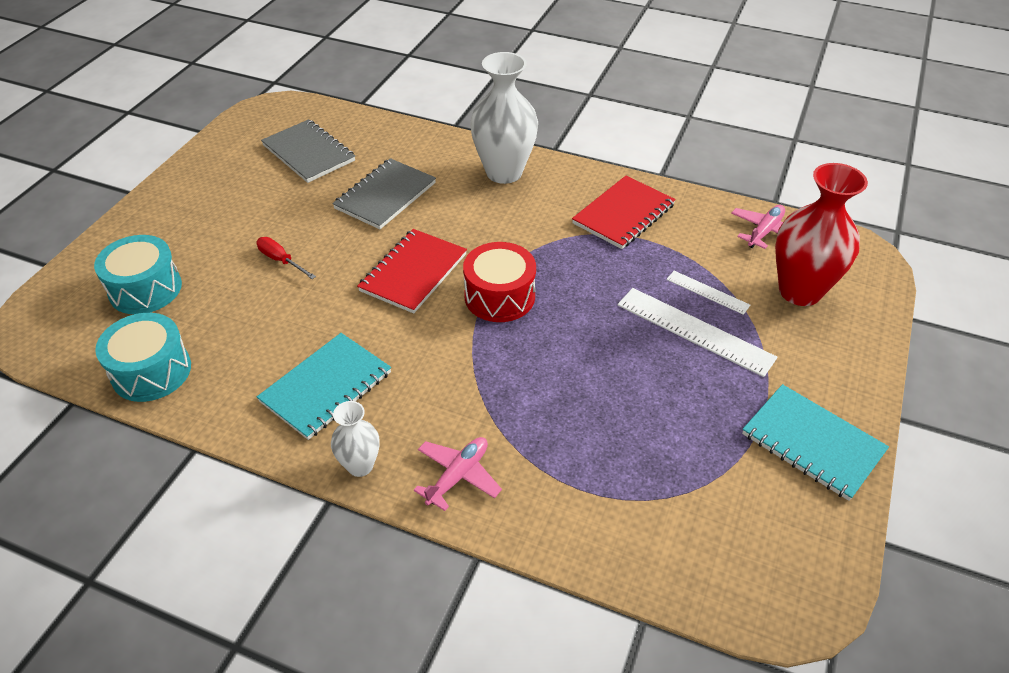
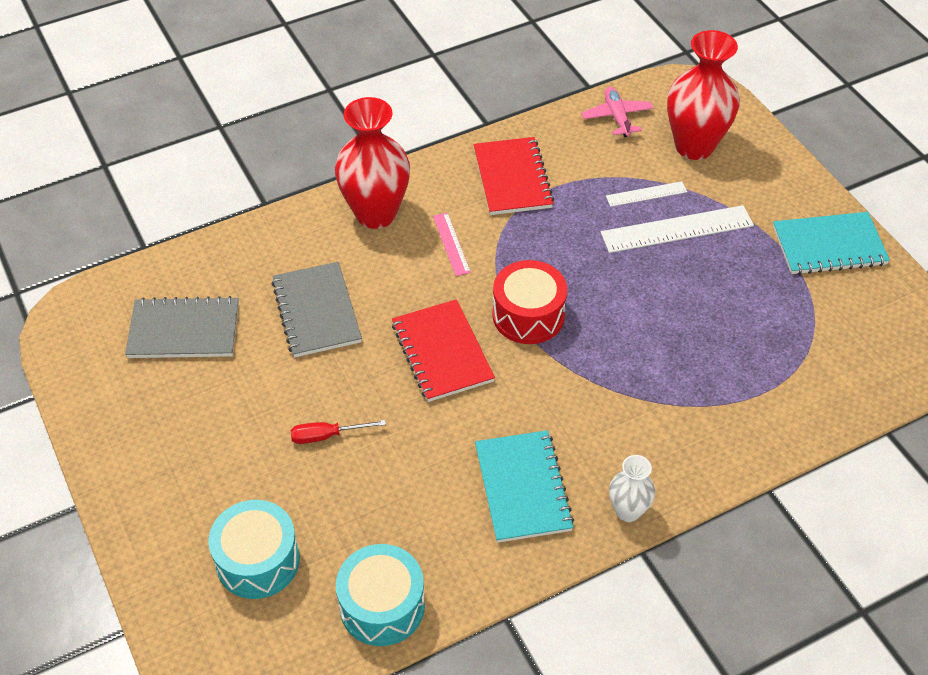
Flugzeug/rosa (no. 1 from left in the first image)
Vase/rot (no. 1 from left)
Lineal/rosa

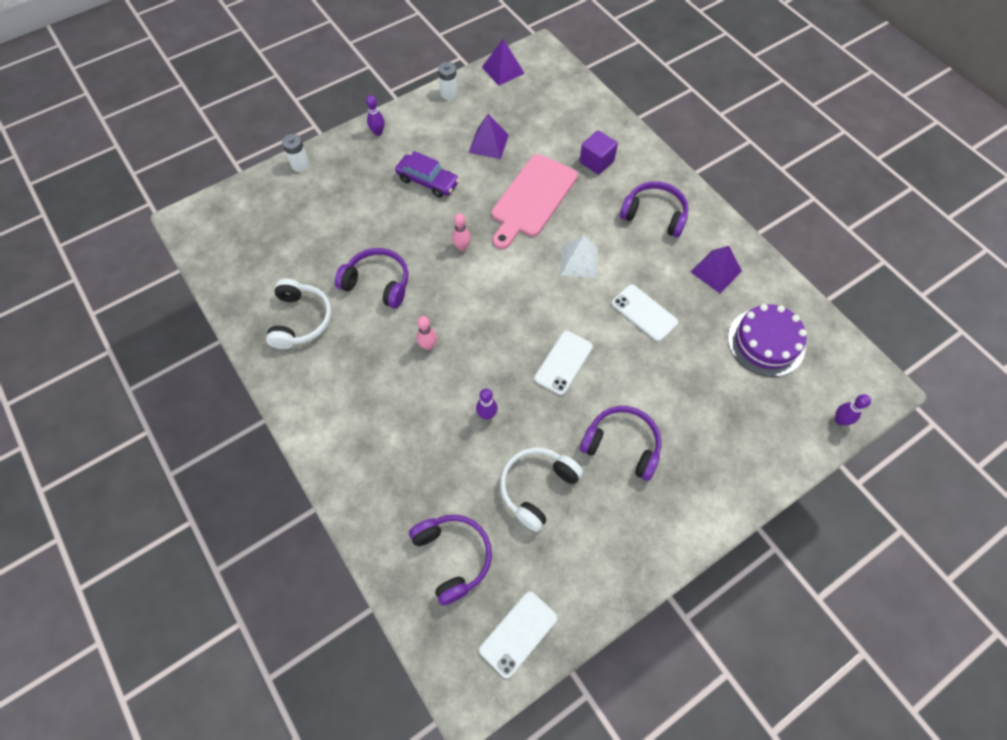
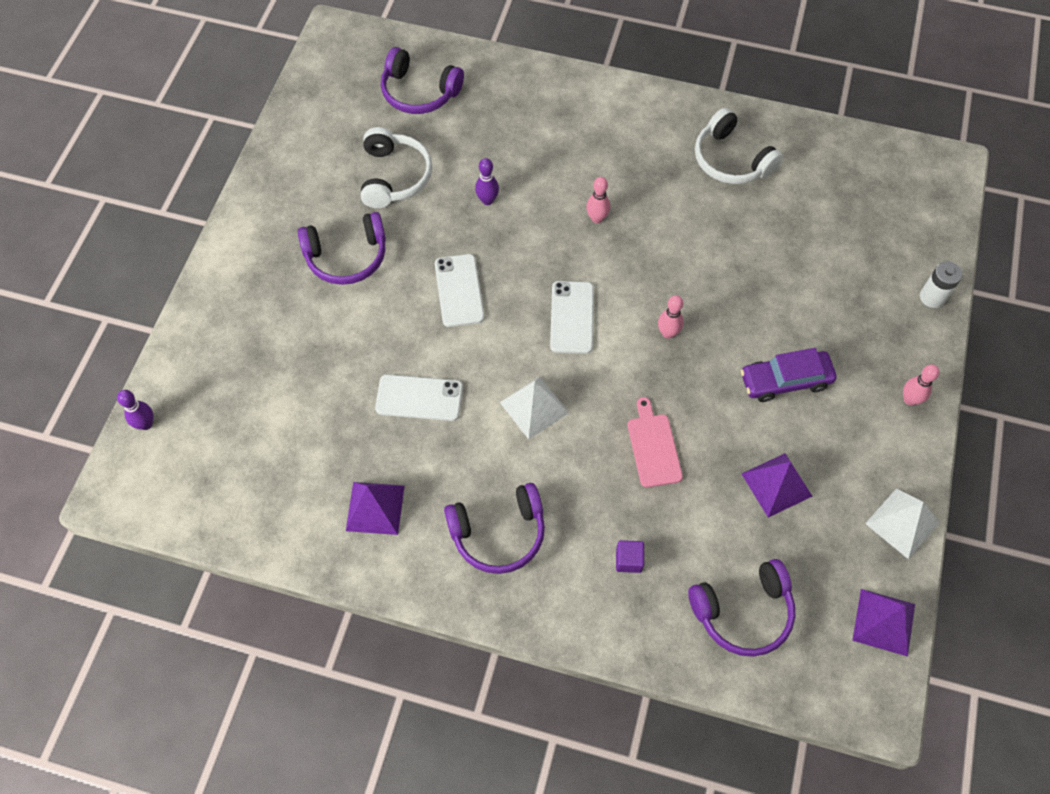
Kopfhörer/lila (no. 4 from left)
Bowlingkegel/rosa (no. 3 from left)
Pyramide/weiß (no. 2 from left)
Handy/weiß (no. 3 from left)
Schneidebrett/rosa
Kubus/lila
Kuchen/lila

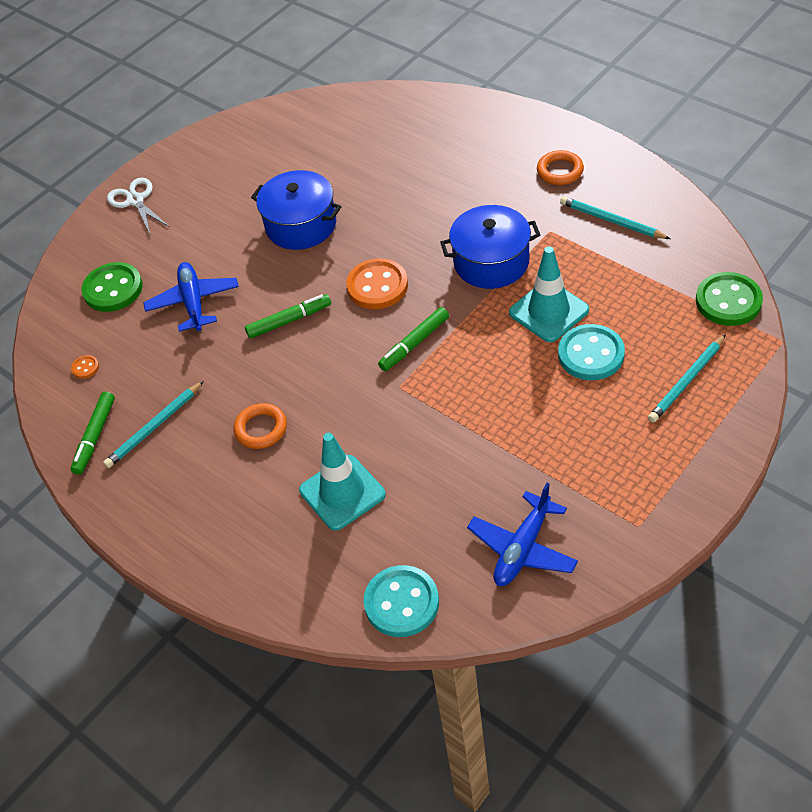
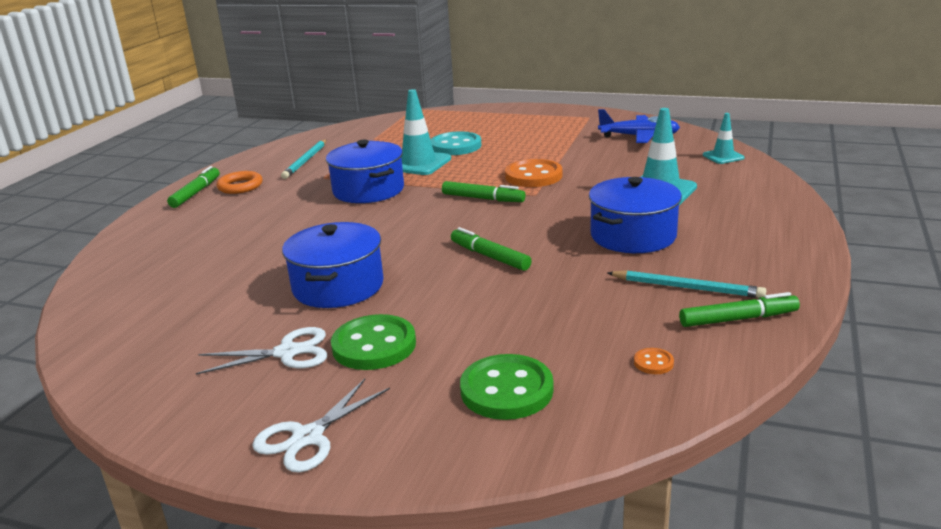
Flugzeug/blau (no. 1 from left in the first image)
Kochtopf/blau (no. 3 from left)
Knopf/orange (no. 1 from left)
Leitkegel/türkis (no. 3 from left)
Bleistift/türkis (no. 3 from left in the first image)
Knopf/grün (no. 1 from left)
Filzstift/grün (no. 1 from left)
Schere/weiß (no. 1 from left)

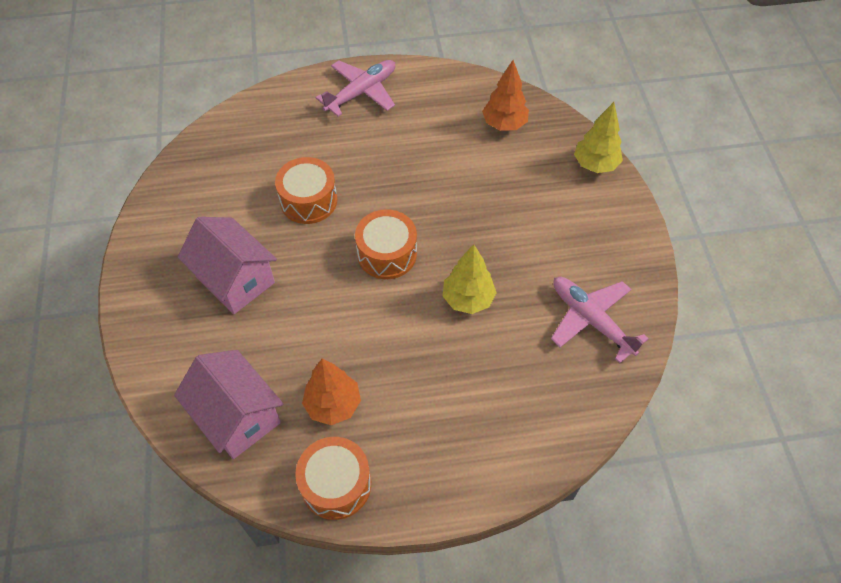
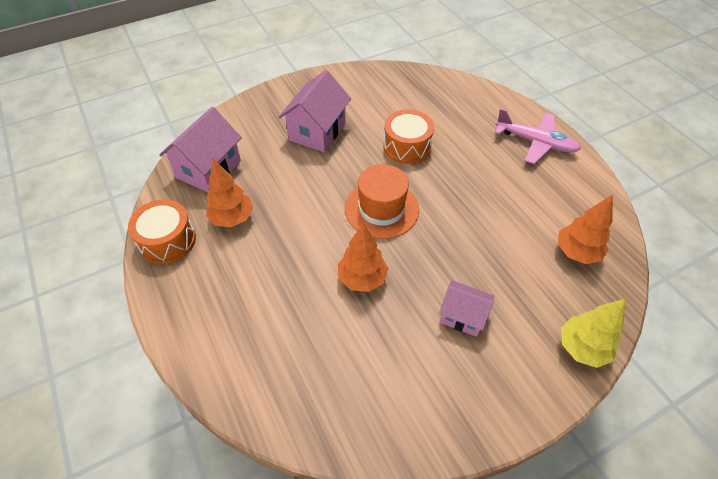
Hut/orange
Baum/orange (no. 2 from left)
Flugzeug/rosa (no. 2 from left in the first image)
Haus/rosa (no. 3 from left)

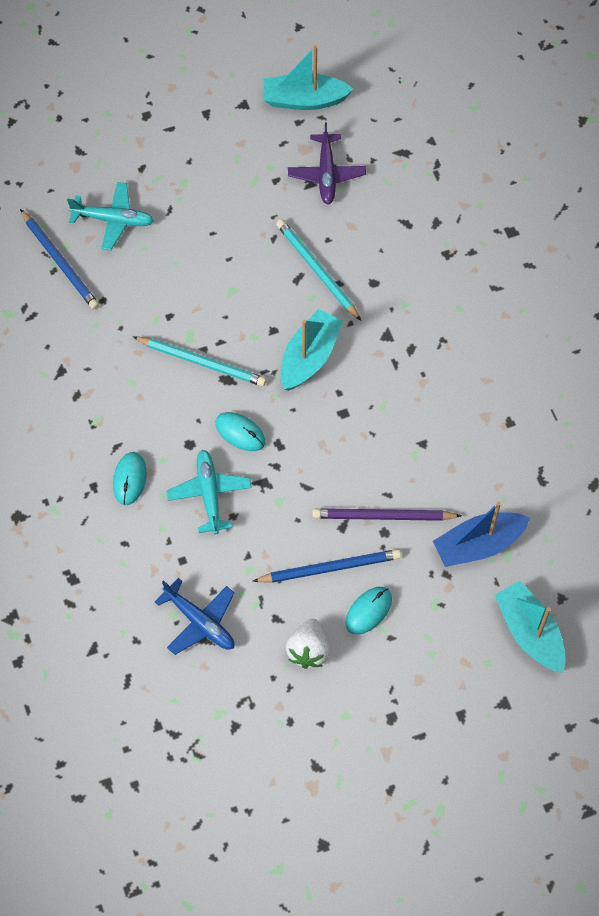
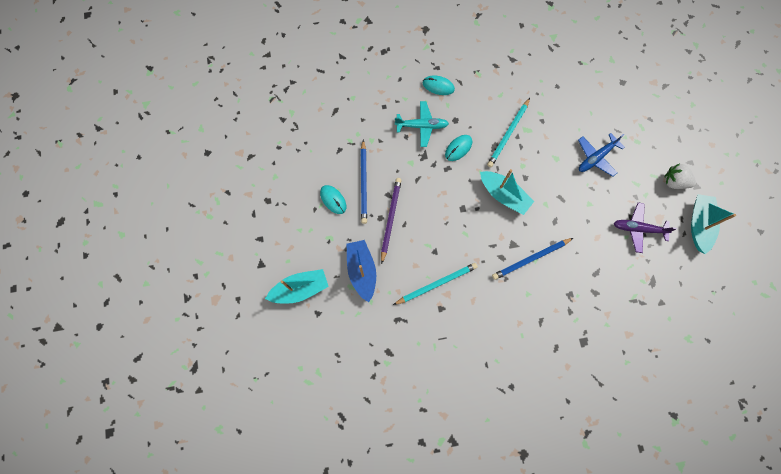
Bleistift/blau (no. 2 from left)
Flugzeug/türkis (no. 1 from left in the first image)
Flugzeug/blau
Bleistift/türkis (no. 1 from left)
Erdbeere/weiß

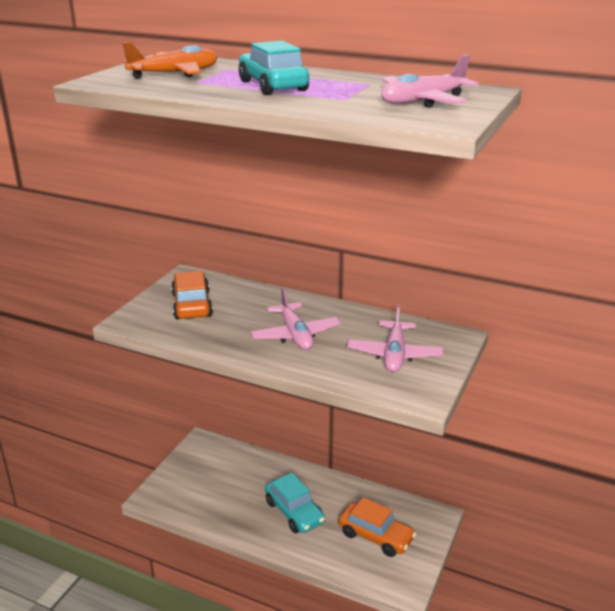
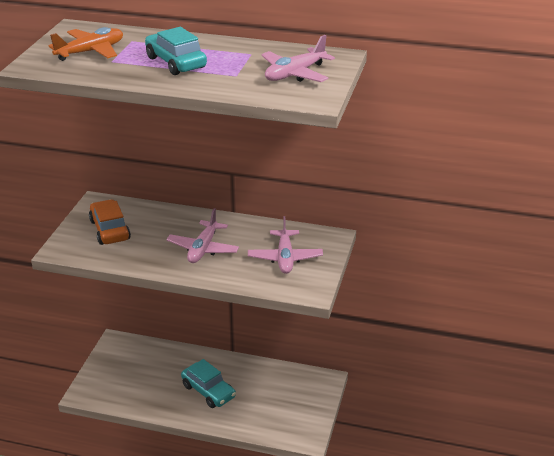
Flugzeug/rosa (no. 1 from left)
Auto/orange (no. 2 from left in the first image)

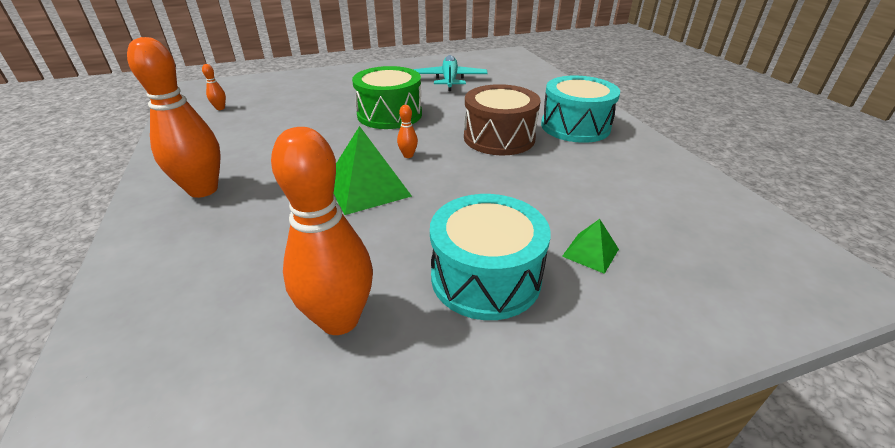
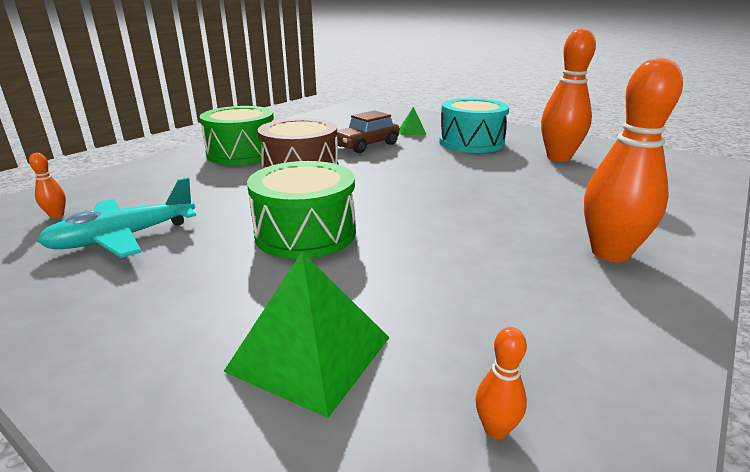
Pyramide/grün (no. 1 from left)
Bowlingkegel/orange (no. 1 from left)
Trommel/grün (no. 1 from left)
Auto/braun

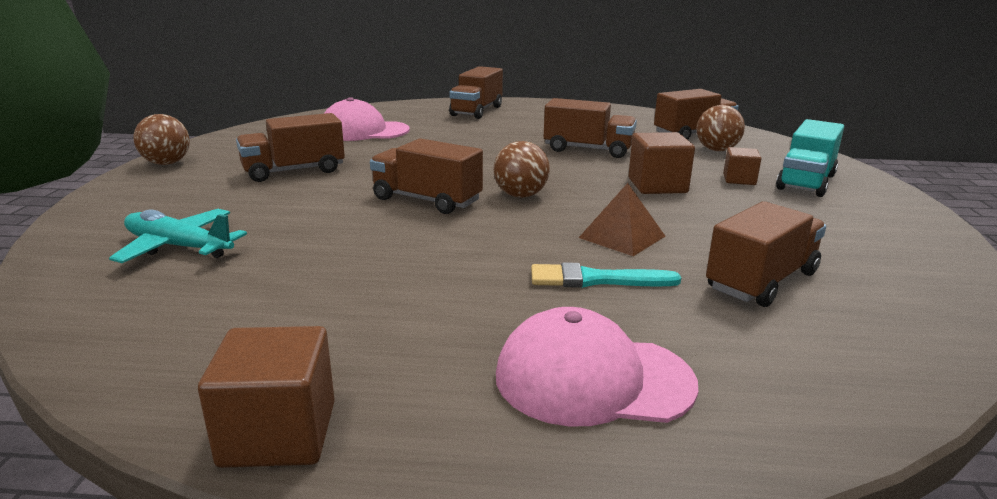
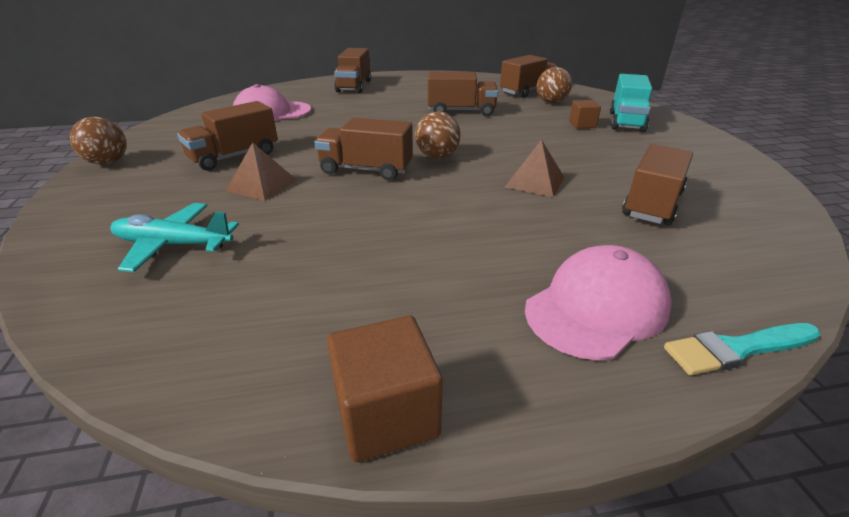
Kappe/rosa (no. 2 from left)
Pinsel/türkis
Kubus/braun (no. 2 from left in the first image)
Pyramide/braun (no. 1 from left)

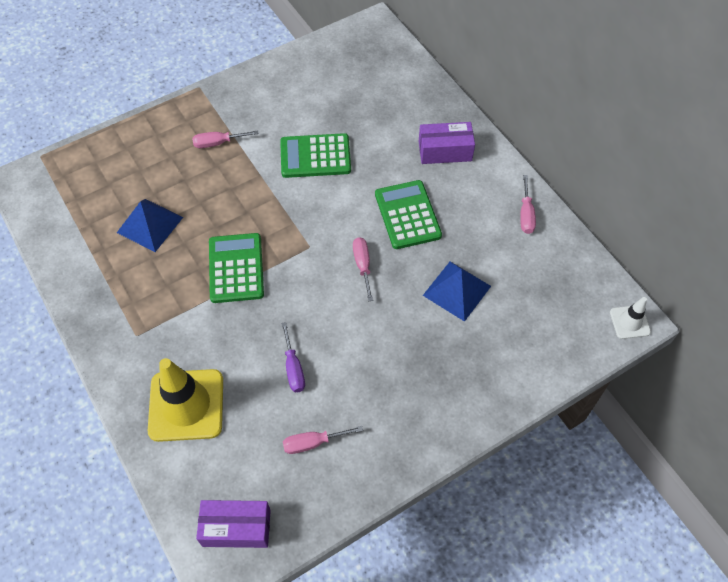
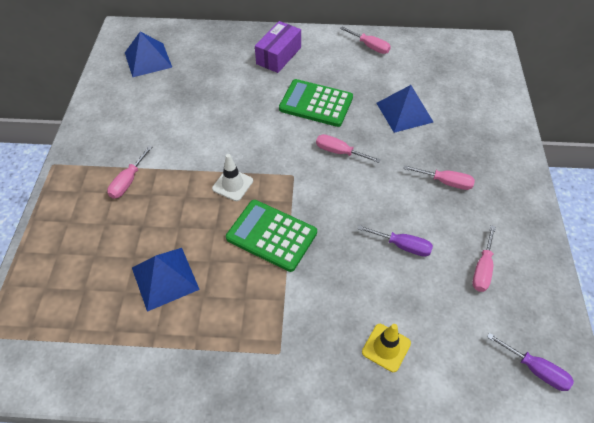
Leitkegel/gelb
Schraubenzieher/lila (no. 2 from left)
Taschenrechner/grün (no. 2 from left in the first image)
Leitkegel/weiß
Pyramide/blau (no. 1 from left)
Schraubenzieher/rosa (no. 4 from left)

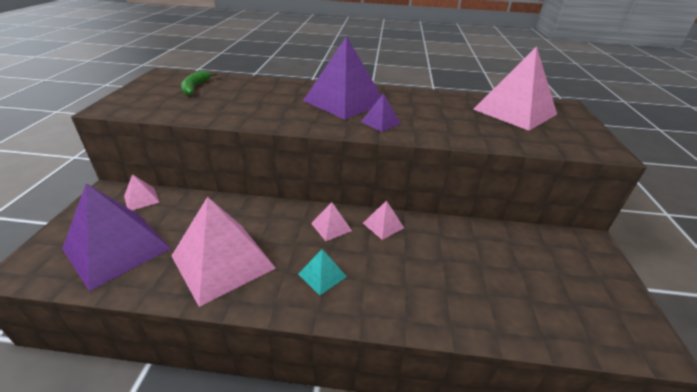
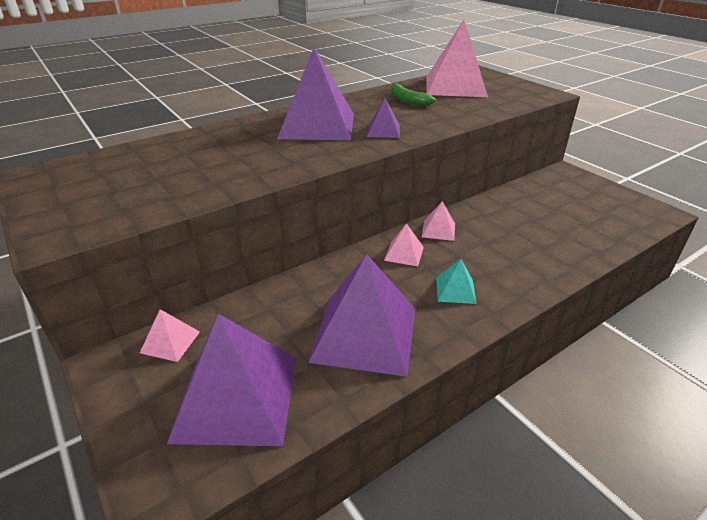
Pyramide/lila (no. 3 from left)
Banane/grün

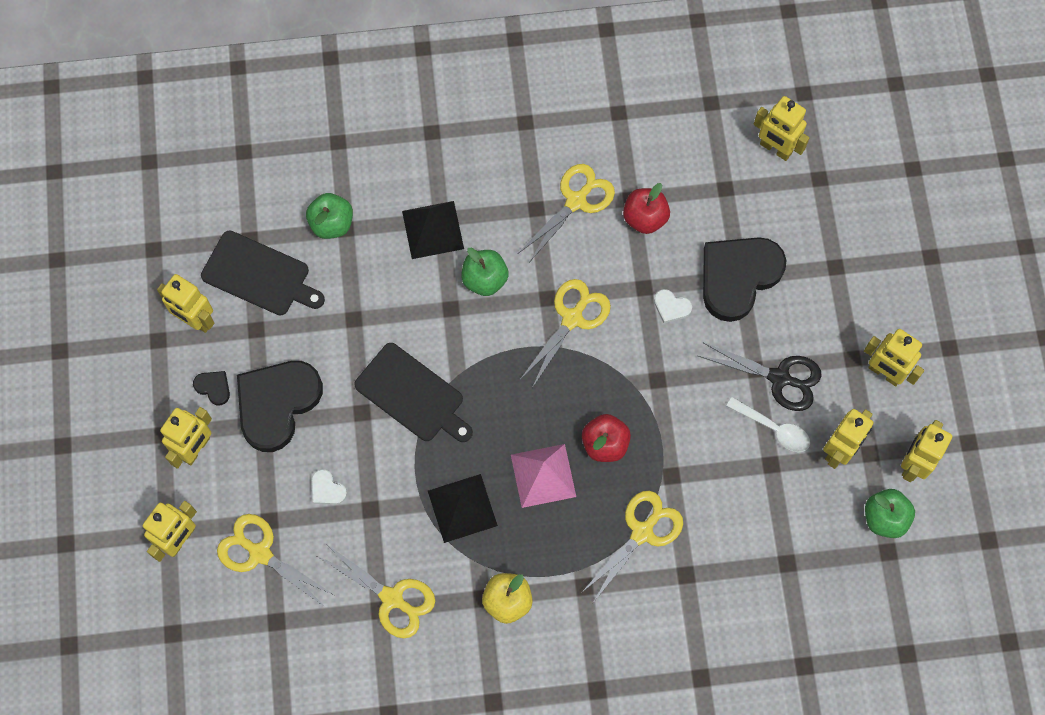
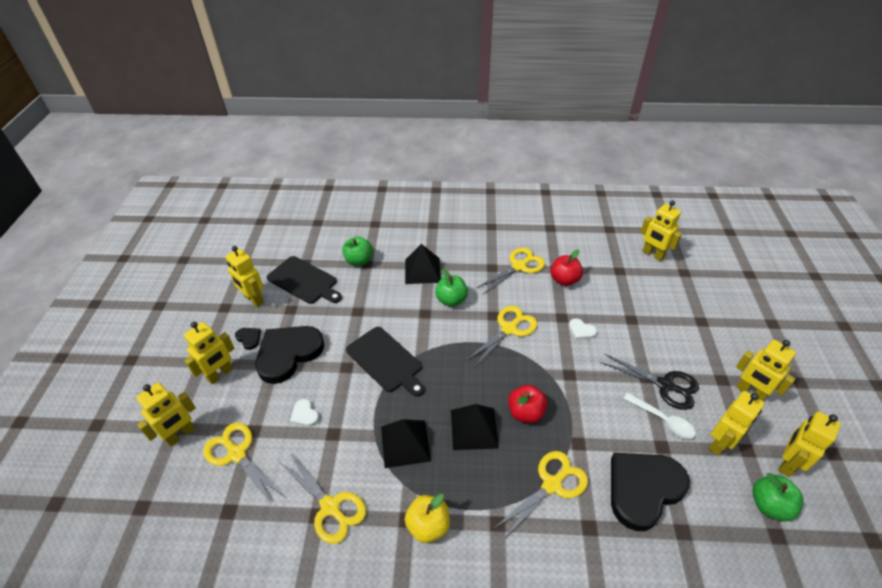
Pyramide/schwarz (no. 3 from left)
Herz/schwarz (no. 3 from left)

